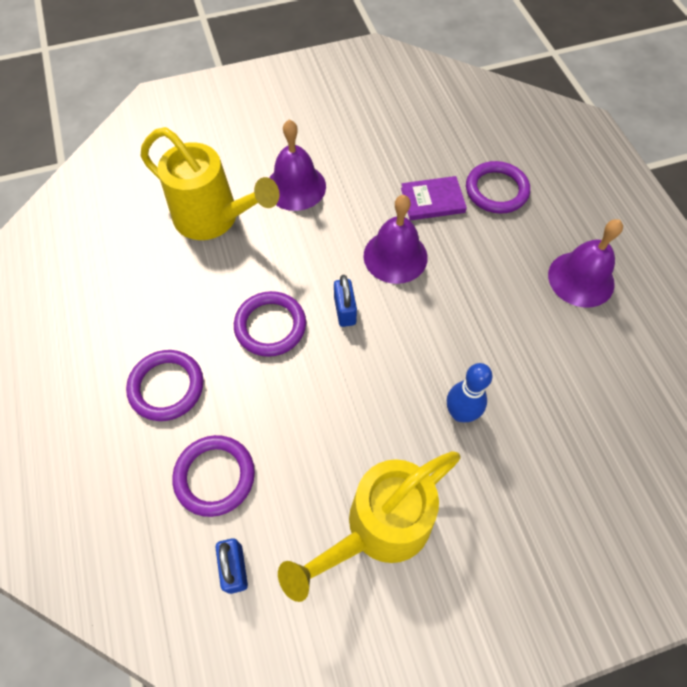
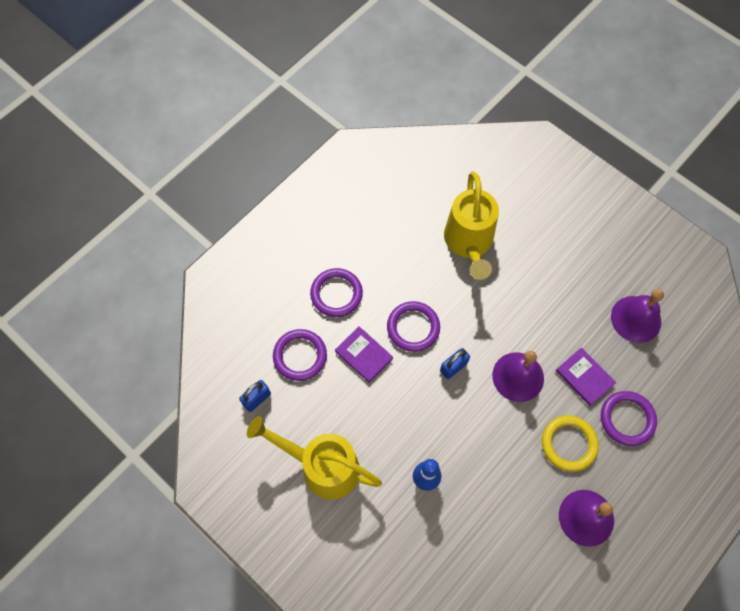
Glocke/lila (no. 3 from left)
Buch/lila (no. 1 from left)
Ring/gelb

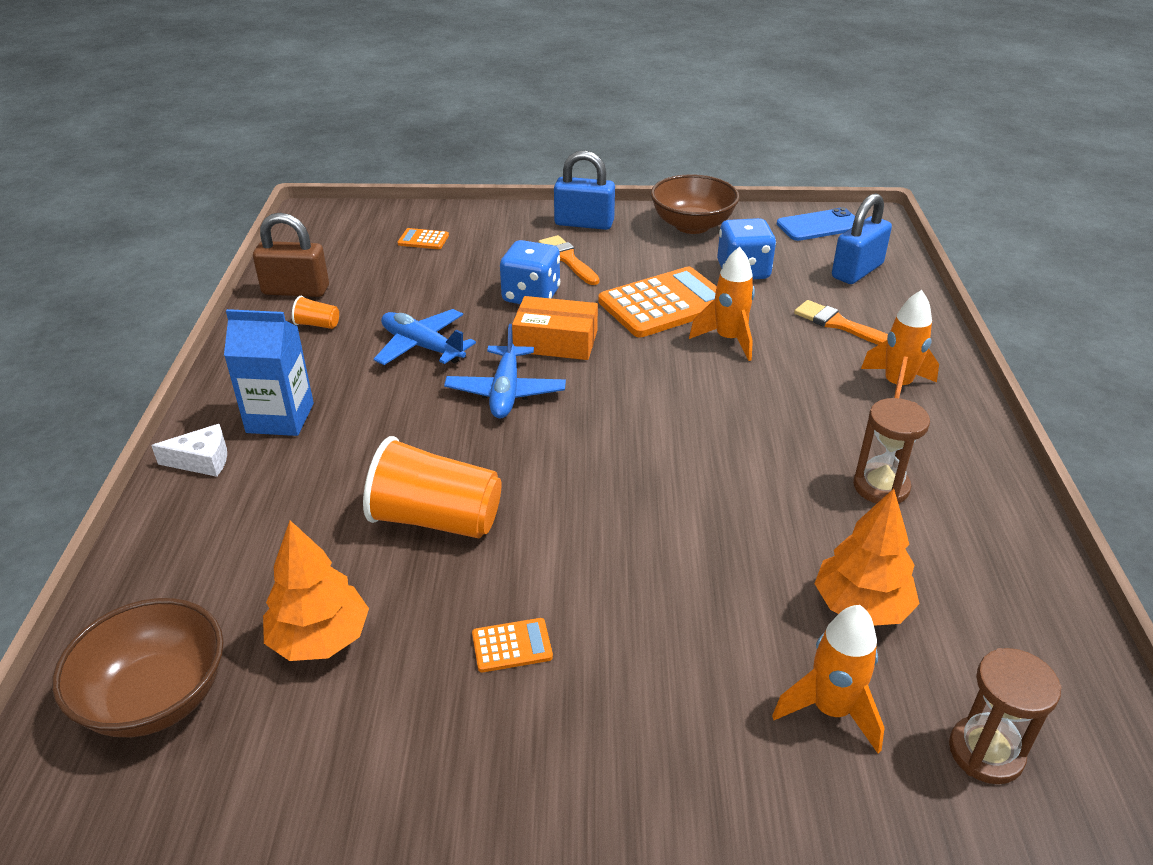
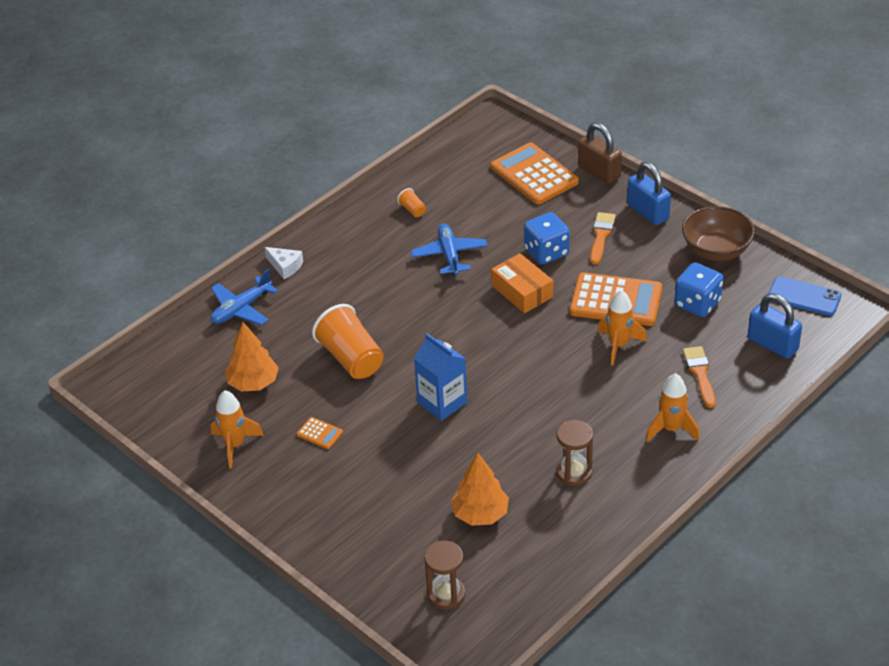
Schüssel/braun (no. 1 from left in the first image)
Getränkekarton/blau
Vorhängeschloss/braun
Taschenrechner/orange (no. 2 from left)
Flugzeug/blau (no. 1 from left)
Rakete/orange (no. 1 from left)
Vorhängeschloss/blau (no. 2 from left)

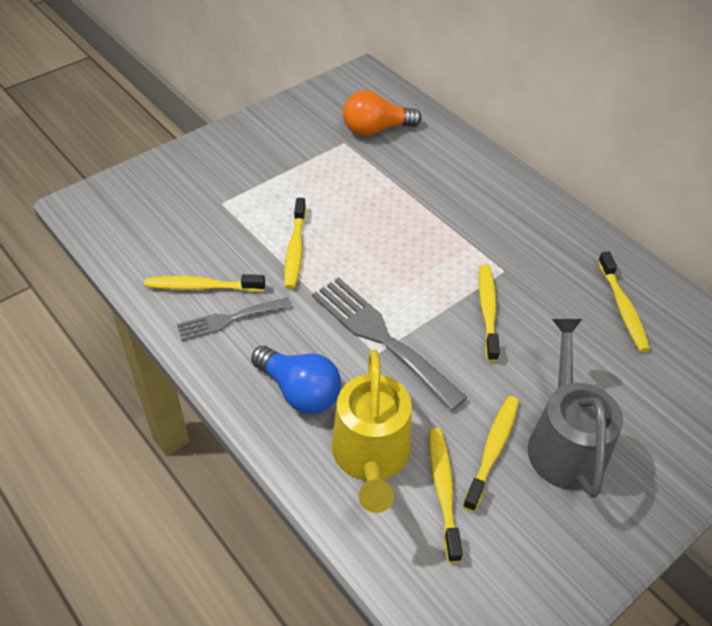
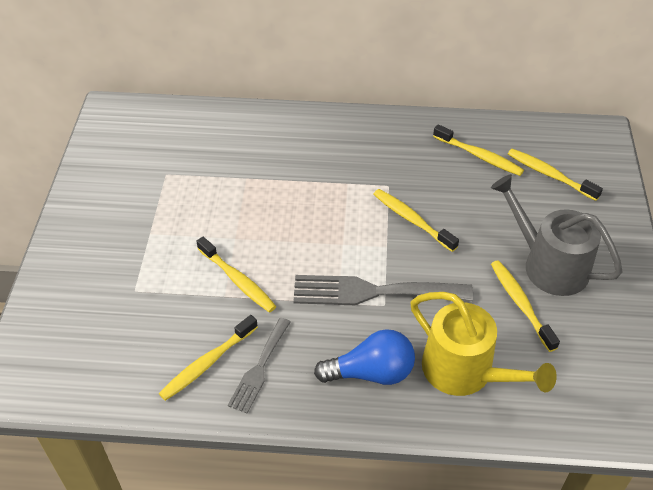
Glühbirne/orange
Zahnbürste/gelb (no. 6 from left)

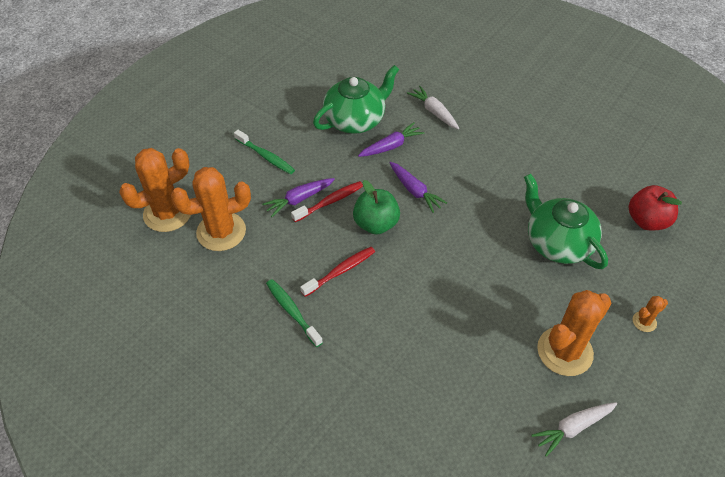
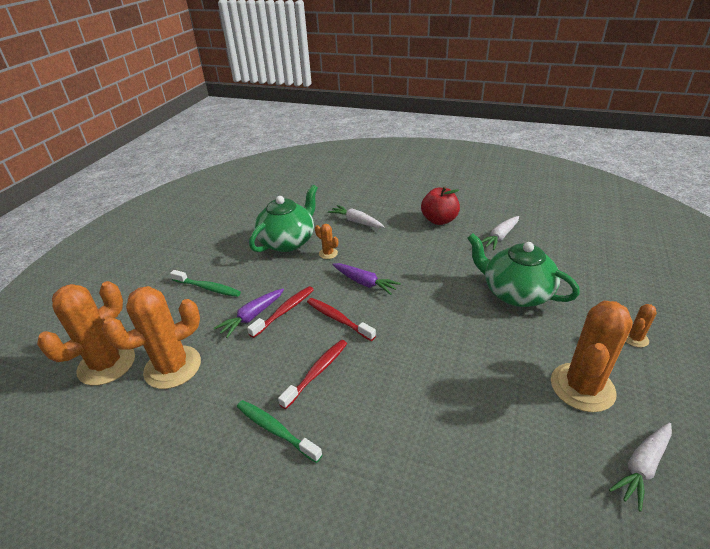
Zahnbürste/rot (no. 3 from left)
Kaktus/orange (no. 3 from left)
Apfel/rot
Karotte/weiß (no. 2 from left)

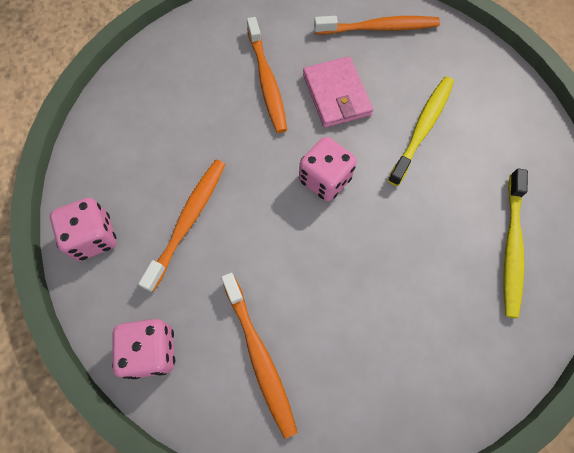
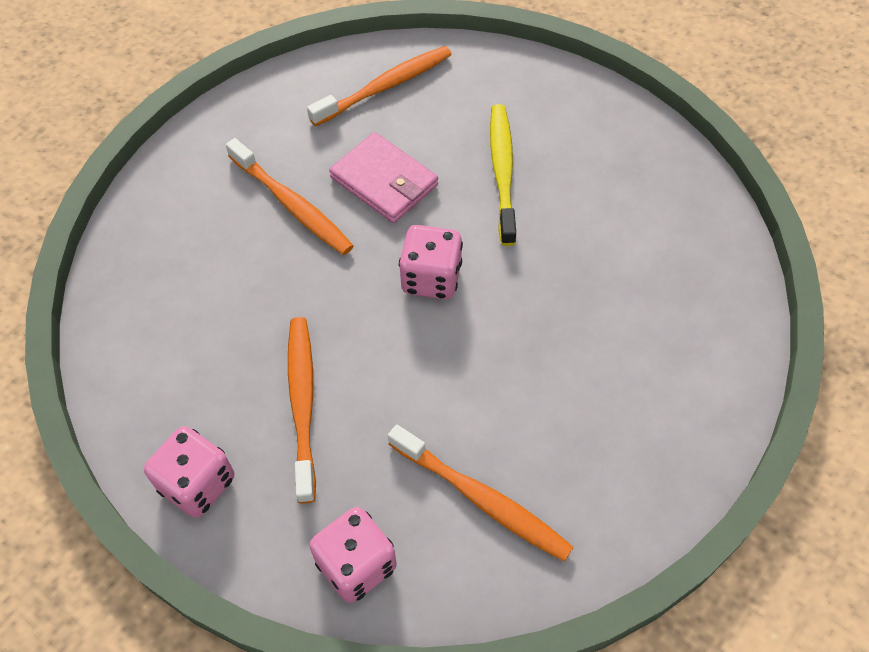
Zahnbürste/gelb (no. 2 from left in the first image)

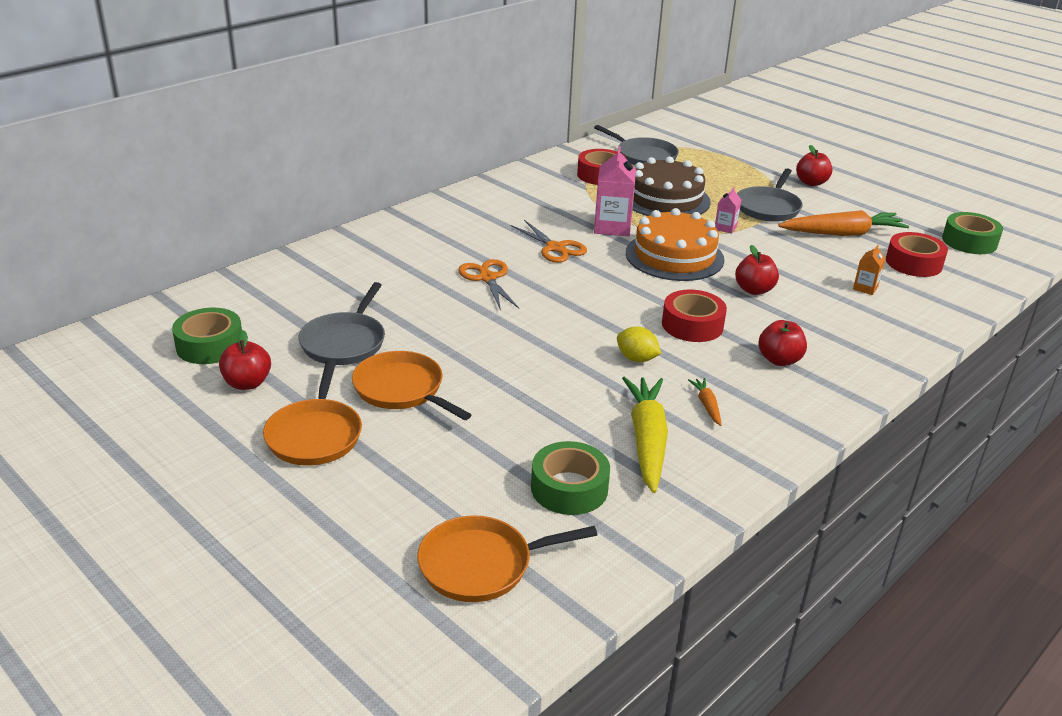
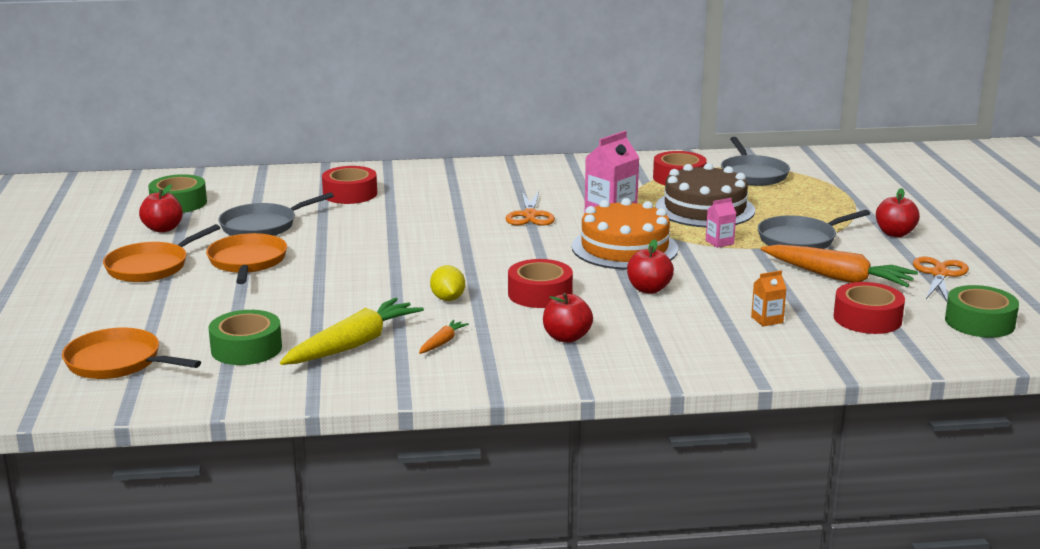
Schere/orange (no. 2 from left)
Klebeband/rot (no. 1 from left)

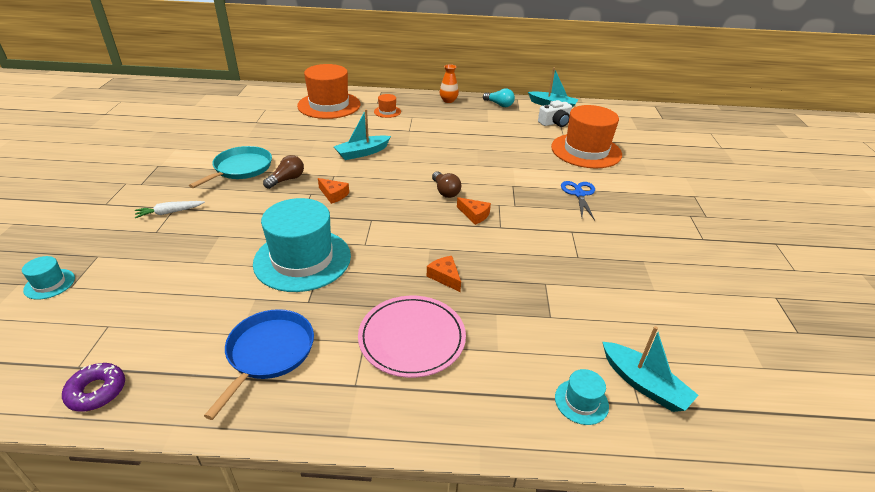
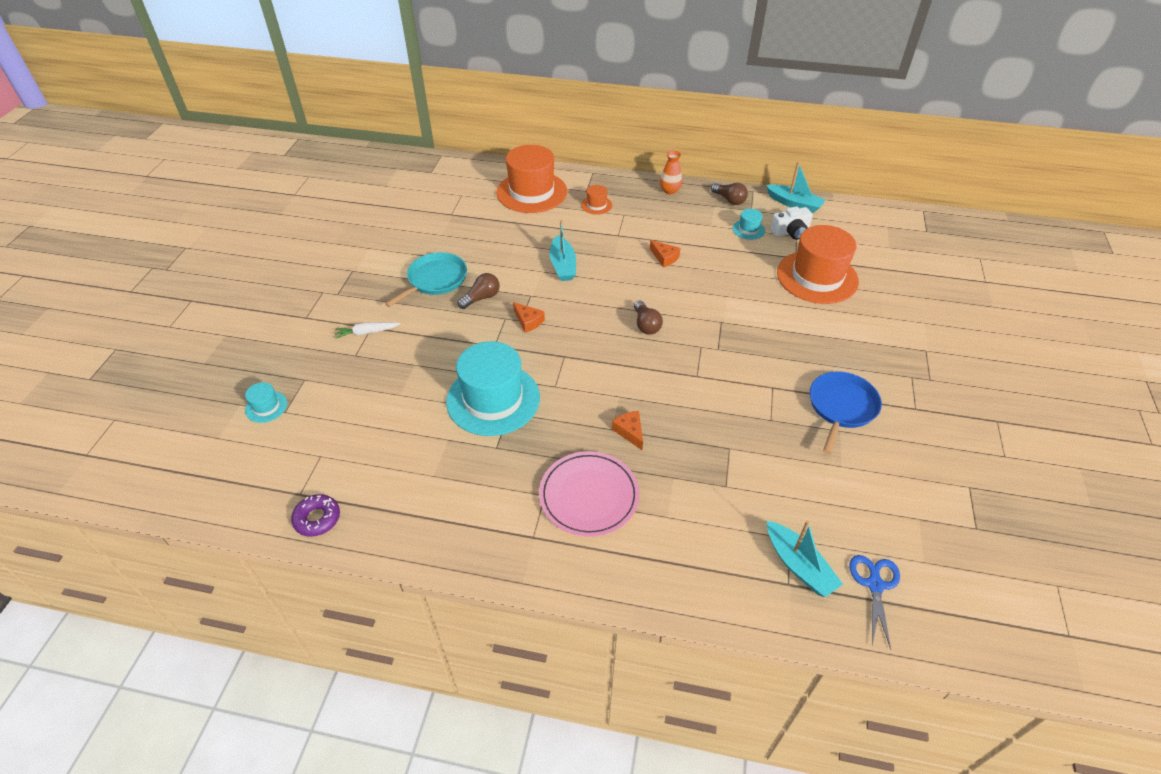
Pfanne/blau
Boot/türkis (no. 1 from left)
Käse/orange (no. 3 from left)
Glühbirne/braun (no. 3 from left)
Hut/türkis (no. 3 from left)
Schere/blau

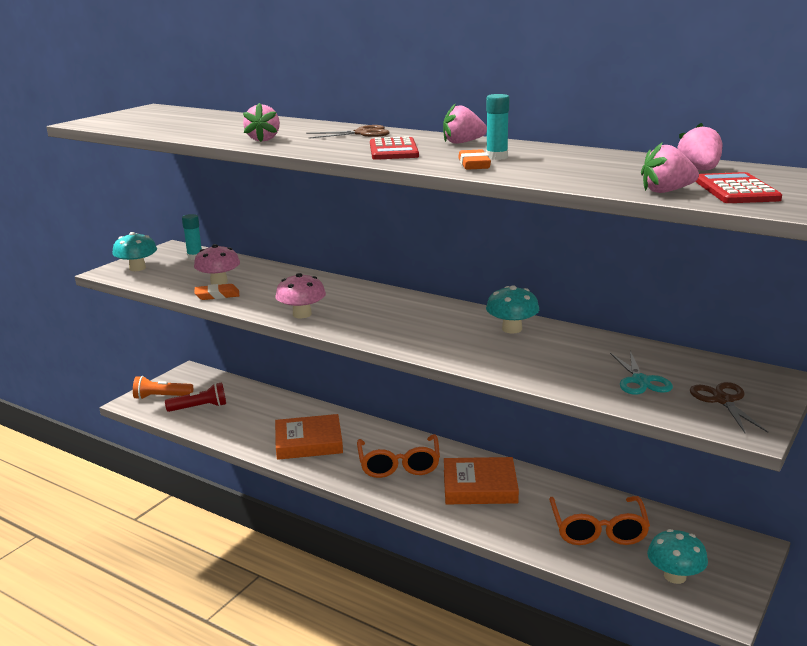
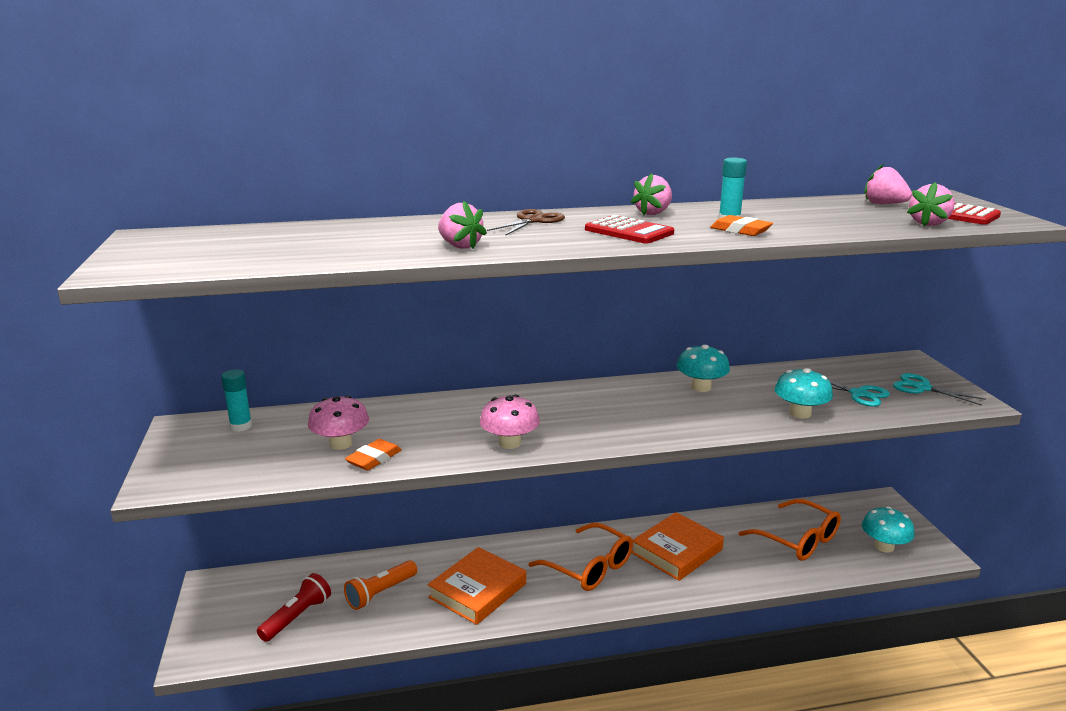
Pilz/türkis (no. 2 from left)
Taschenlampe/orange
Schere/türkis (no. 2 from left)

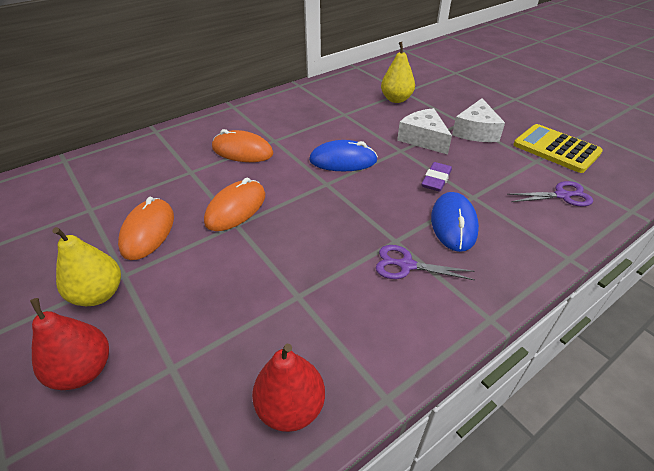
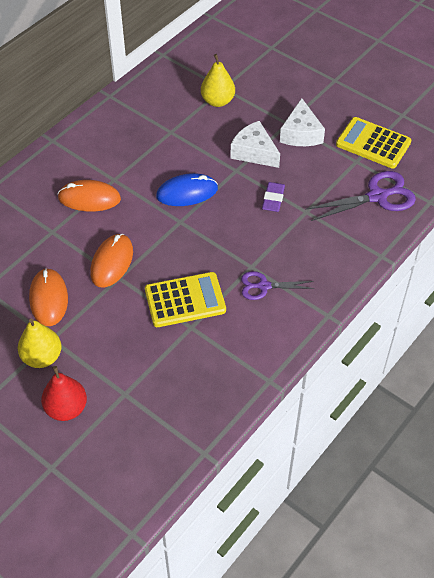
Birne/rot (no. 2 from left in the first image)
Computermaus/blau (no. 2 from left in the first image)
Schere/lila (no. 2 from left)
Taschenrechner/gelb (no. 1 from left)

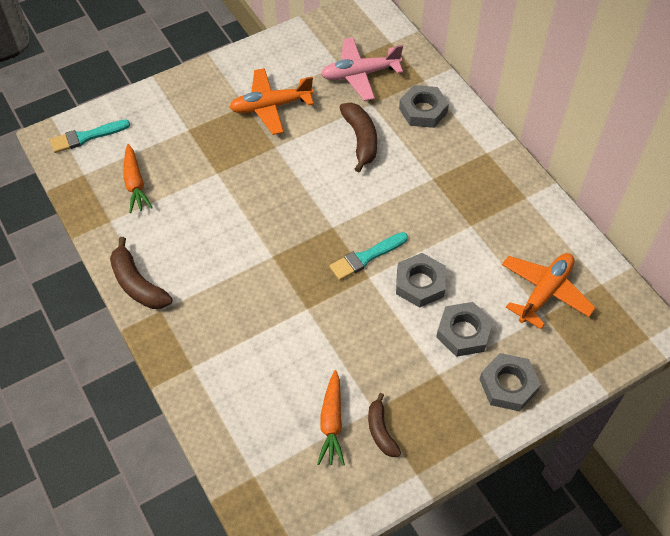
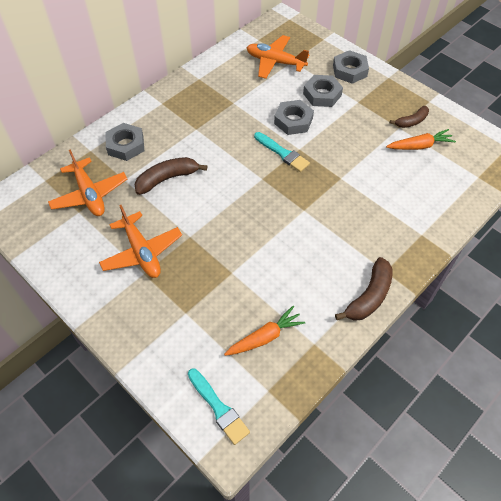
Flugzeug/orange (no. 1 from left)

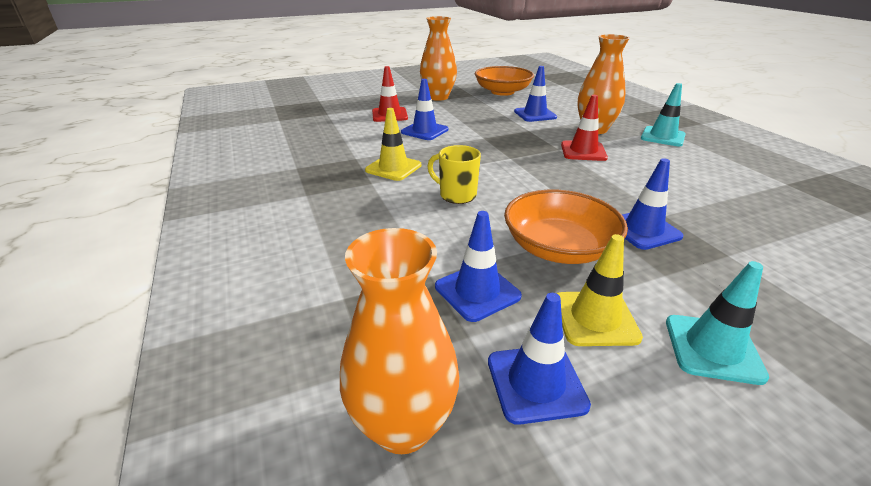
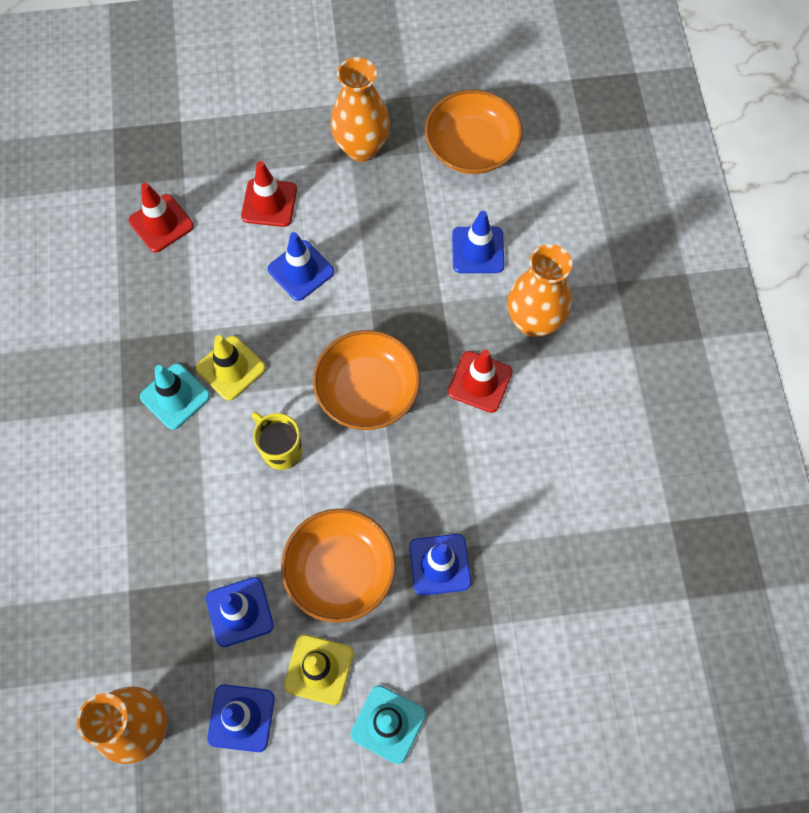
Leitkegel/türkis (no. 1 from left)
Leitkegel/rot (no. 1 from left)
Schüssel/orange (no. 2 from left)

